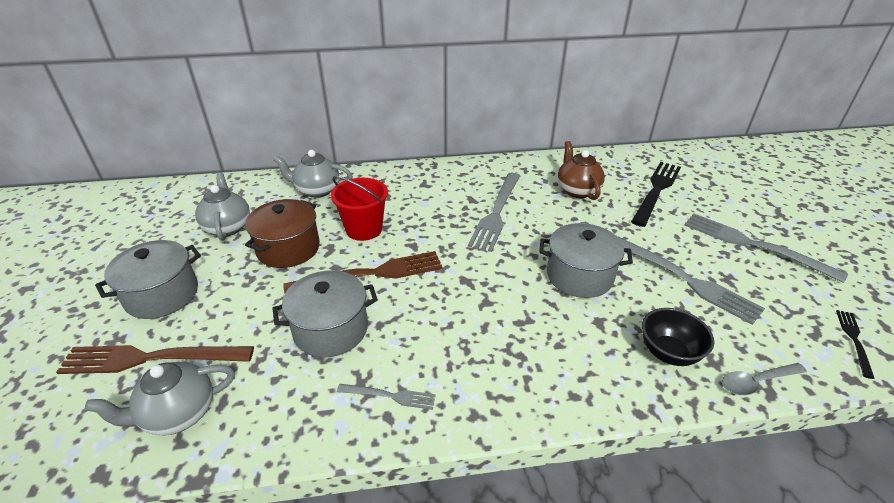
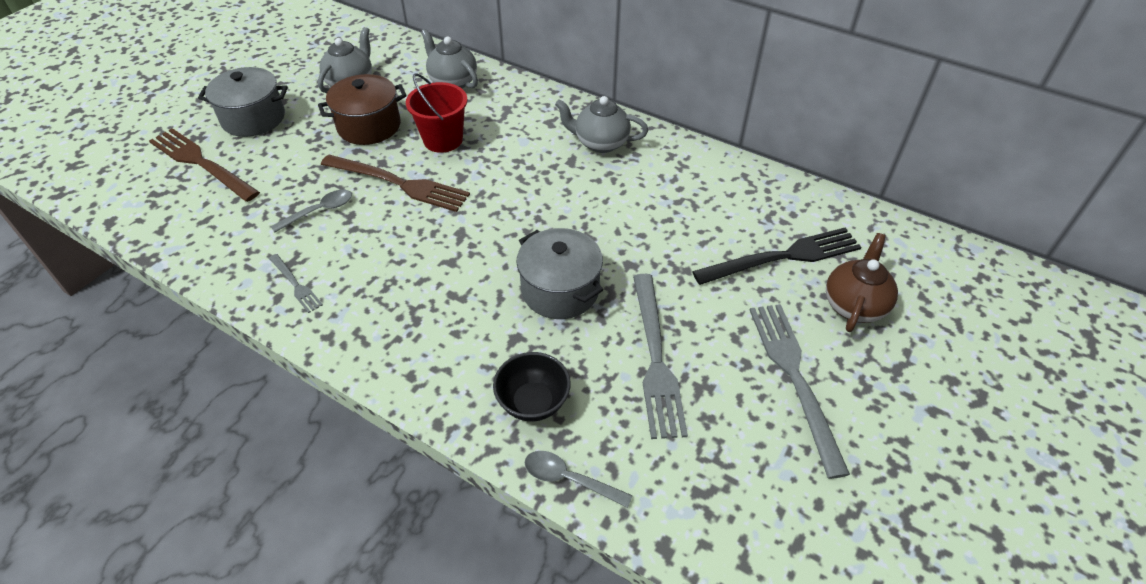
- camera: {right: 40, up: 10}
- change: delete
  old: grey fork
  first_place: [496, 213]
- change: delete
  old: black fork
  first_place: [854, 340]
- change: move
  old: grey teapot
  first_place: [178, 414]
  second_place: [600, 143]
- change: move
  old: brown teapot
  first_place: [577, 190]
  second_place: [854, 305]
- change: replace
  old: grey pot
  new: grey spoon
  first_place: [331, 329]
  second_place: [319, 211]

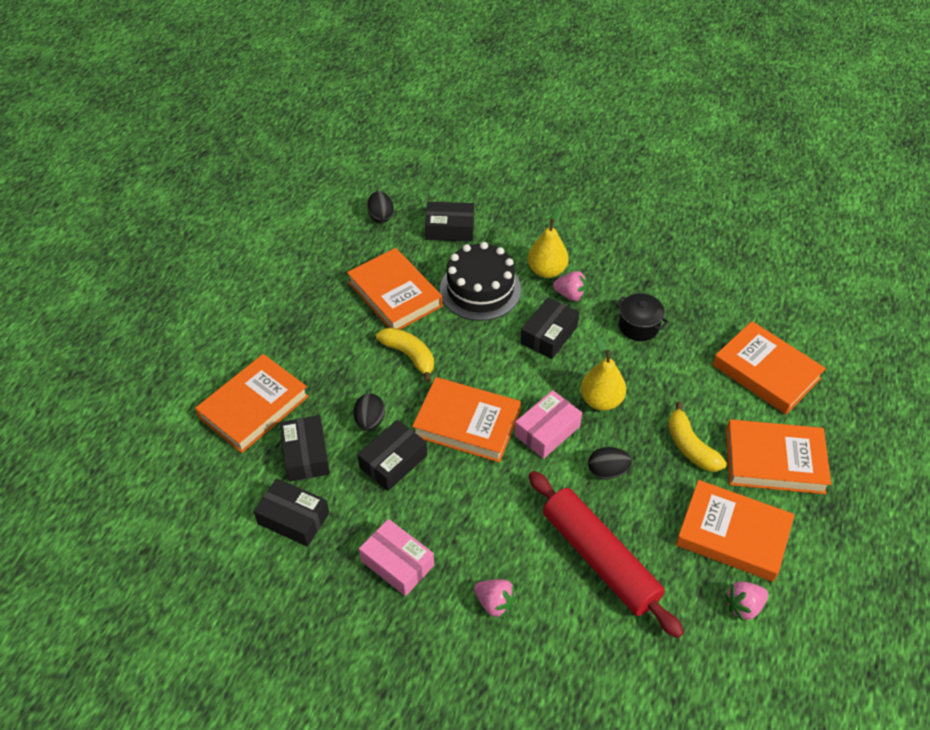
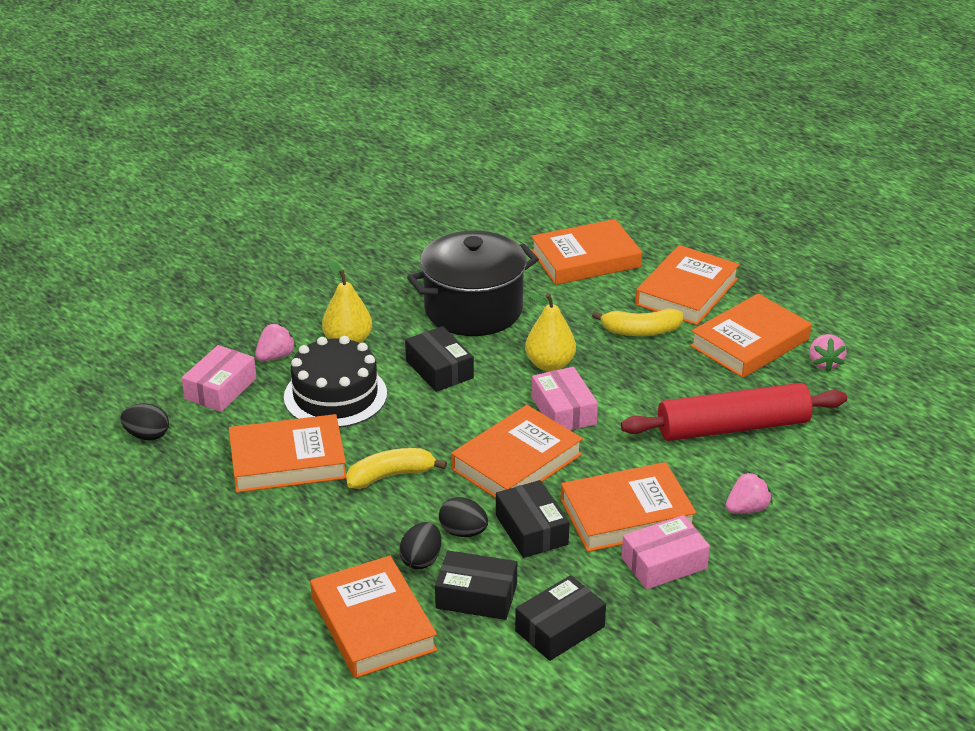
- camera: {right: -65, up: -15}
- change: insert
  new: orange book
  second_place: [626, 514]
- change: move
  old: pink strawberry
  first_place: [570, 295]
  second_place: [275, 356]
- change: move
  old: black egg
  first_place: [607, 471]
  second_place: [421, 560]
- change: recolor
  old: black box
  new: pink box
  first_place: [450, 229]
  second_place: [220, 389]
- change: resize
  old: black pot
  first_place: [638, 326]
  second_place: [473, 309]
  factor: 2.1

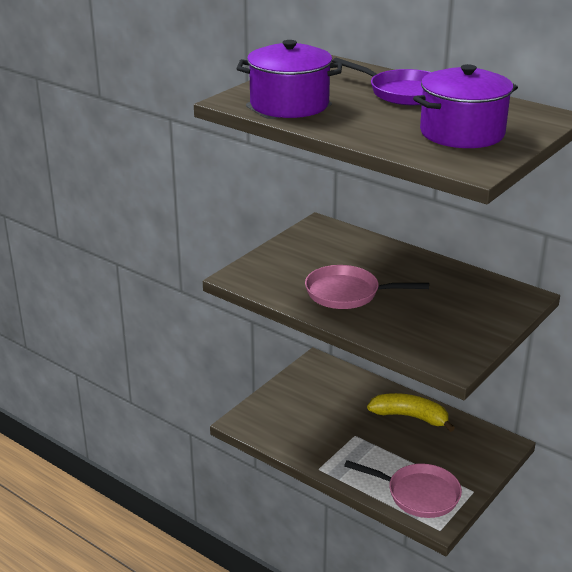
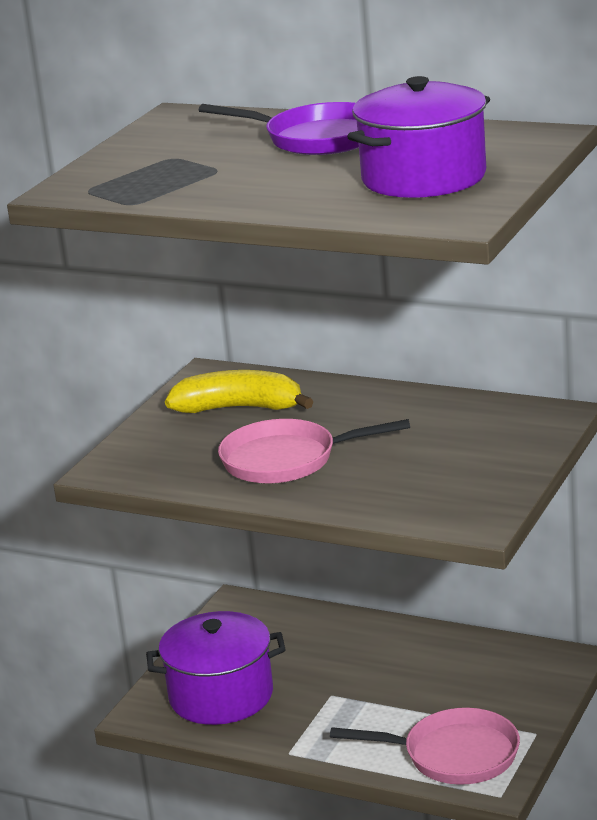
- camera: {right: -10, up: -5}
- change: move
  old: purple pot
  first_place: [289, 105]
  second_place: [221, 696]
- change: move
  old: yellow banana
  first_place: [410, 417]
  second_place: [239, 408]

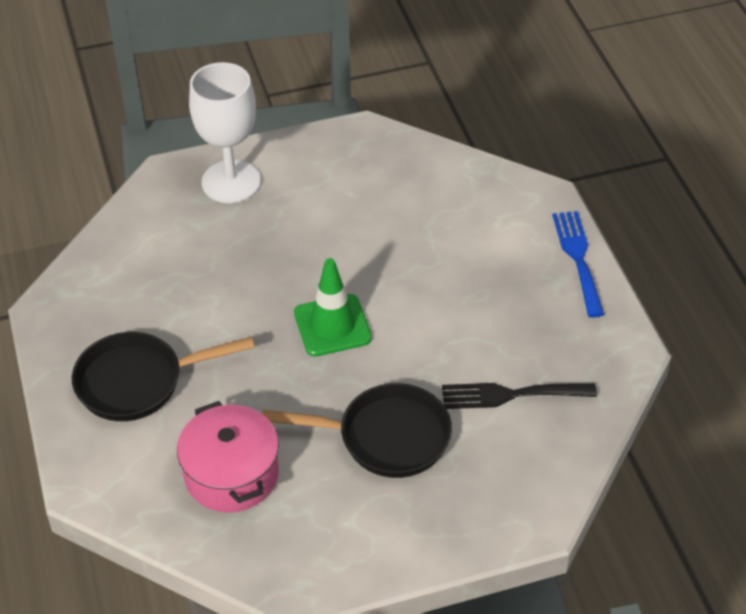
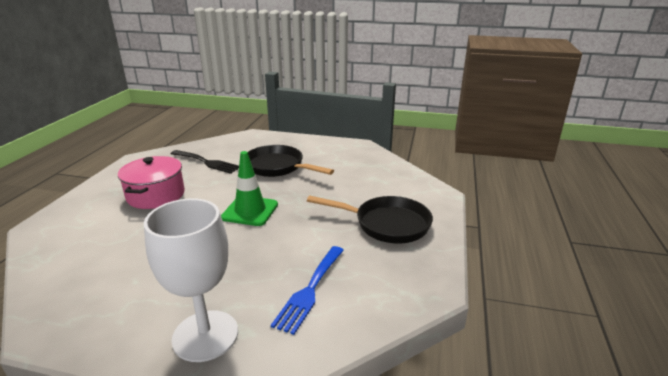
- camera: {right: -150, up: -20}
- change: move
  old: pink pot
  first_place: [231, 474]
  second_place: [156, 195]
- change: move
  old: blue fork
  first_place: [578, 258]
  second_place: [310, 290]

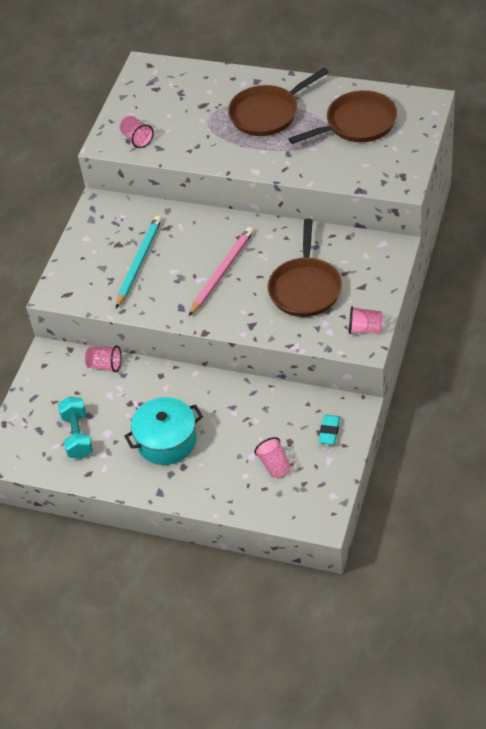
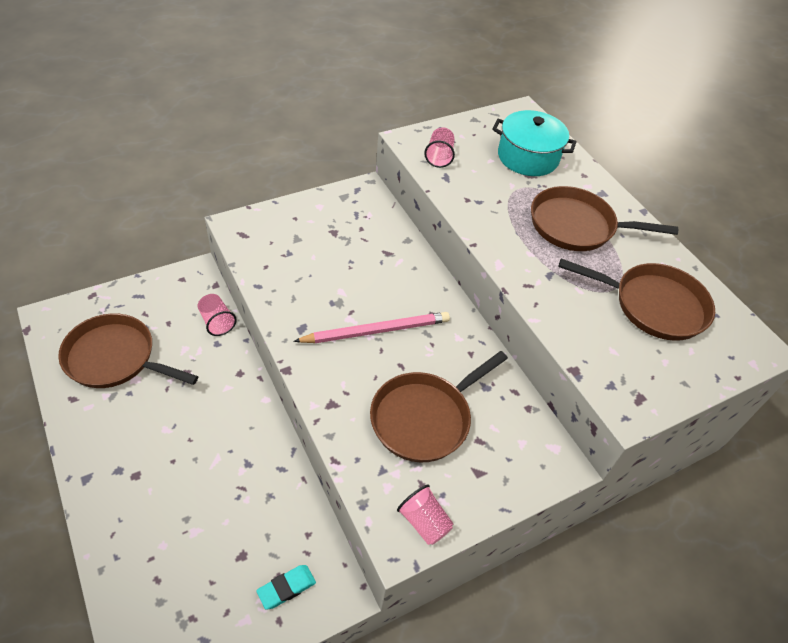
- camera: {right: 35, up: 0}
- change: delete
  old: turquoise pencil
  first_place: [139, 262]
- change: delete
  old: pink cup
  first_place: [274, 465]
- change: move
  old: turquoise pot
  first_place: [166, 441]
  second_place: [527, 157]
- change: replace
  old: turquoise dumbbell
  new: brown pan
  first_place: [77, 436]
  second_place: [115, 358]

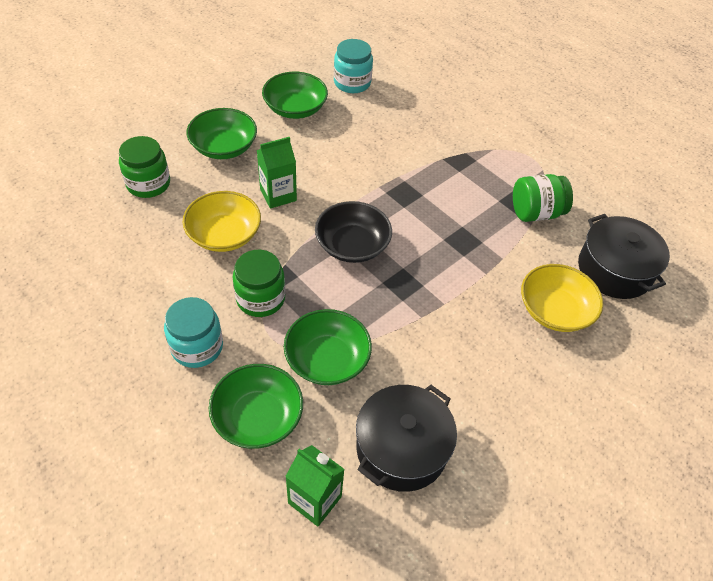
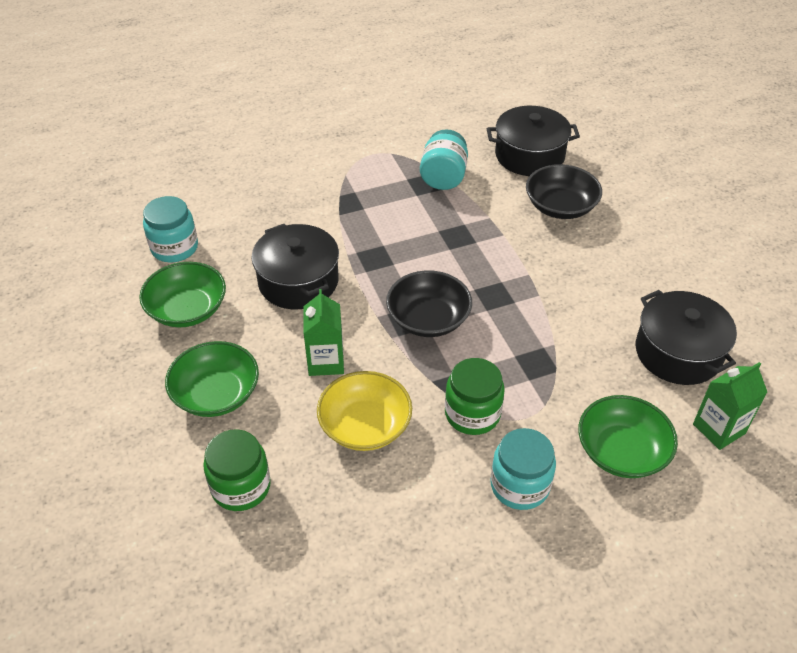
- camera: {right: -65, up: -5}
- change: delete
  old: green bowl
  first_place: [327, 359]
- change: insert
  new: black pot
  second_place: [298, 281]
- change: recolor
  old: green jar
  new: turquoise jar
  first_place: [536, 212]
  second_place: [443, 177]
- change: recolor
  old: yellow bowl
  new: black bowl
  first_place: [554, 310]
  second_place: [560, 206]

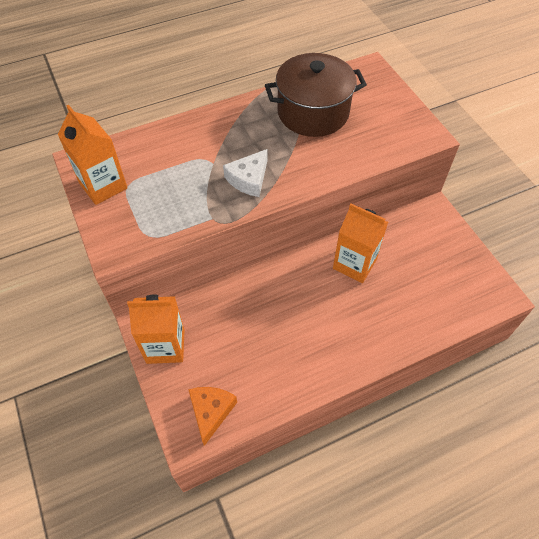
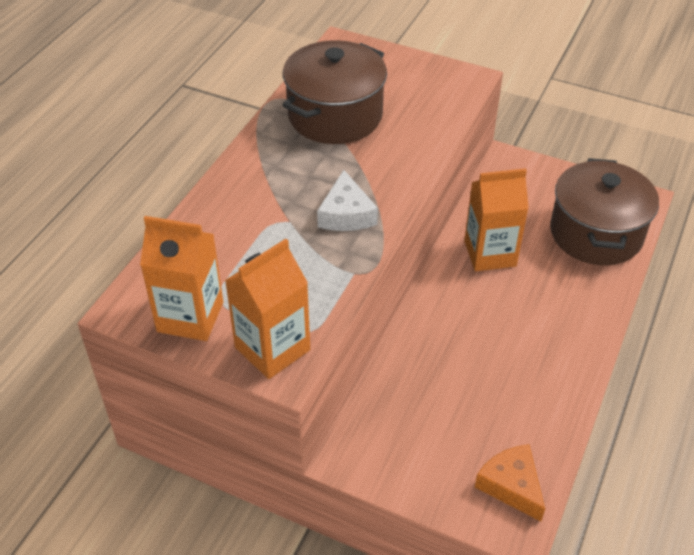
- camera: {right: -40, up: -10}
- change: insert
  new: brown pot
  second_place: [596, 233]
- change: move
  old: orange carton
  first_place: [165, 346]
  second_place: [272, 349]

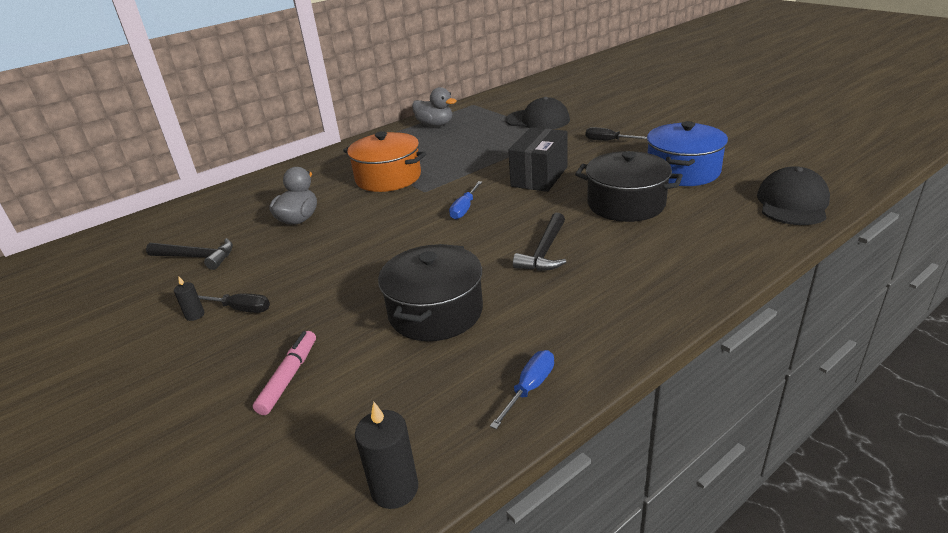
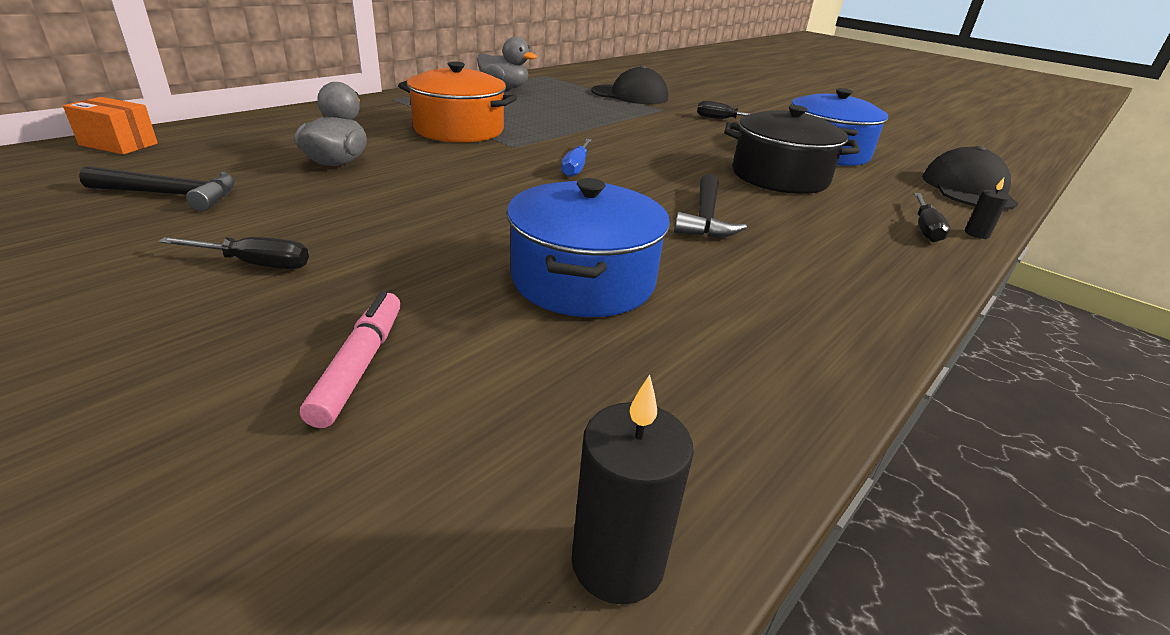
- camera: {right: -15, up: 0}
- change: delete
  old: blue screwdriver
  first_place: [529, 388]
- change: delete
  old: black box
  first_place: [539, 176]
- change: insert
  new: orange box
  second_place: [119, 144]
- change: insert
  new: black screwdriver
  second_place: [925, 229]
- change: move
  old: black candle
  first_place: [195, 315]
  second_place: [976, 234]
- change: recolor
  old: black pot
  new: blue pot
  first_place: [435, 312]
  second_place: [583, 280]

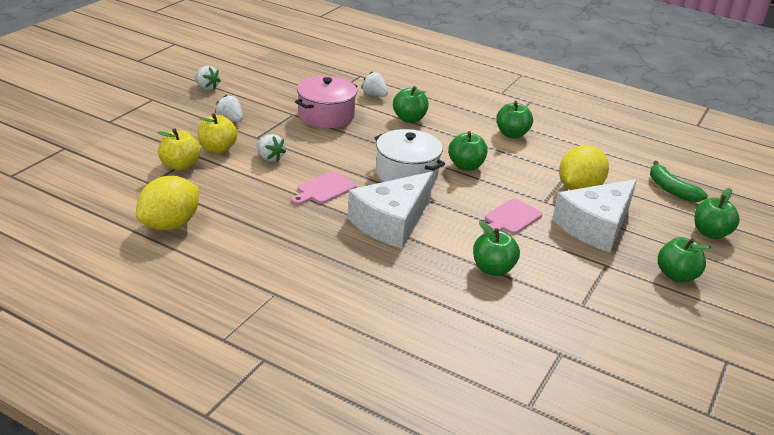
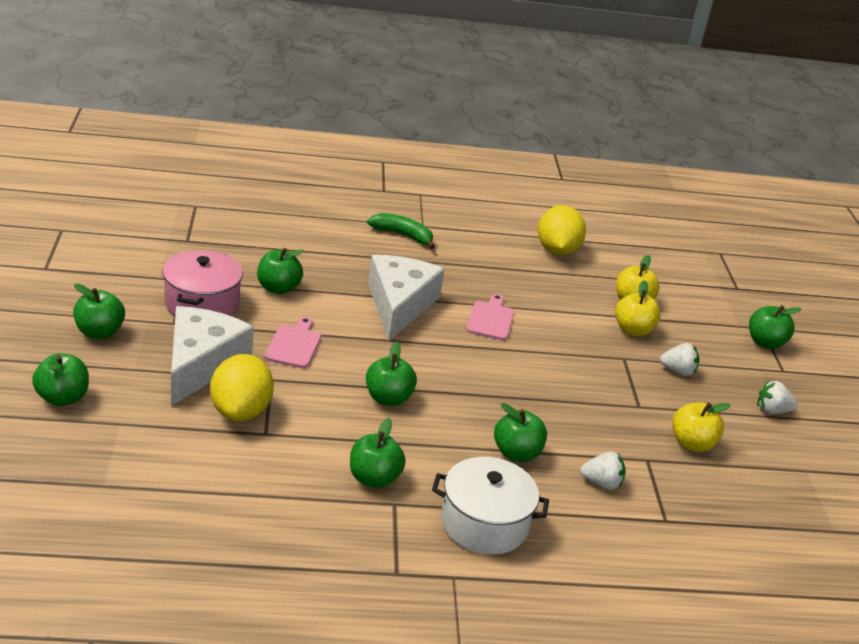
- camera: {right: 145, up: 0}
- change: delete
  old: white strawberry
  first_place: [269, 158]
- change: insert
  new: yellow apple
  second_place: [691, 444]
- change: insert
  new: green apple
  second_place: [765, 343]
- change: move
  old: pink pot
  first_place: [326, 115]
  second_place: [202, 303]
- change: move
  old: white pot
  first_place: [406, 173]
  second_place: [484, 523]
- change: move
  old: green banana
  first_place: [671, 189]
  second_place: [403, 235]

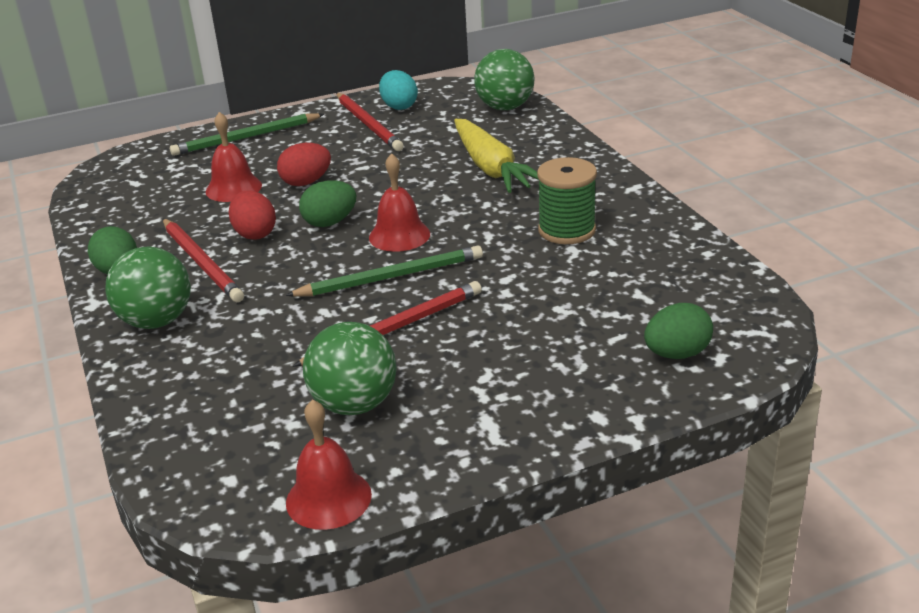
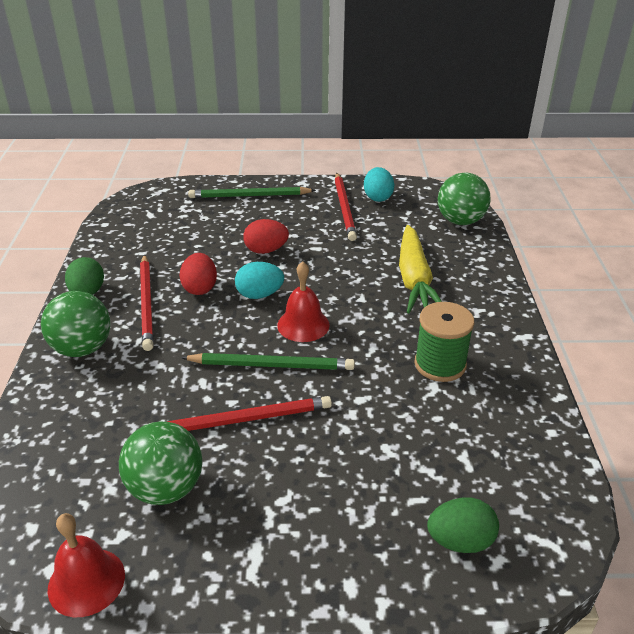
- camera: {right: 20, up: 5}
- change: delete
  old: red bell
  first_place: [233, 188]
- change: recolor
  old: green egg
  new: turquoise egg
  first_place: [330, 222]
  second_place: [259, 295]

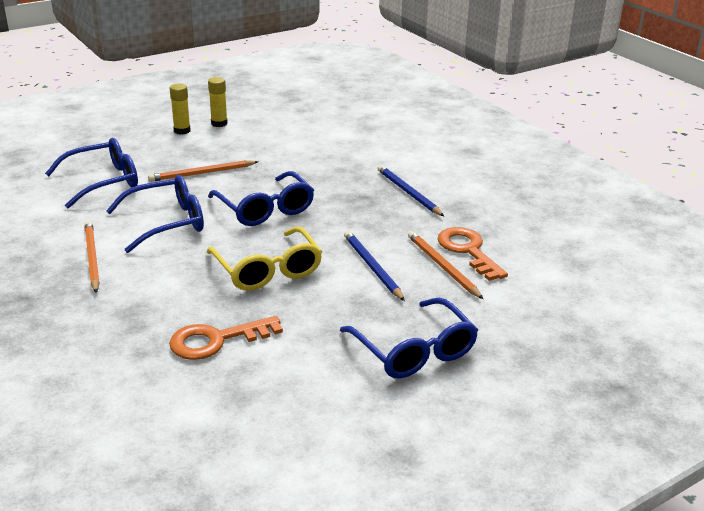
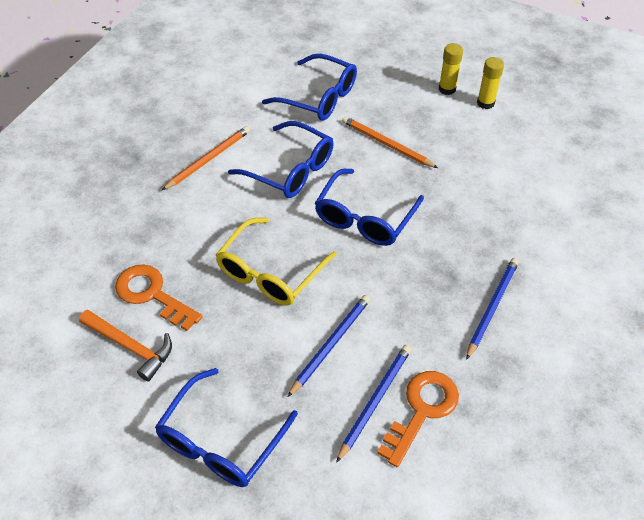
- camera: {right: 60, up: 20}
- change: insert
  new: orange hammer
  second_place: [130, 347]
- change: recolor
  old: orange pencil
  new: blue pencil
  first_place: [442, 266]
  second_place: [375, 401]

